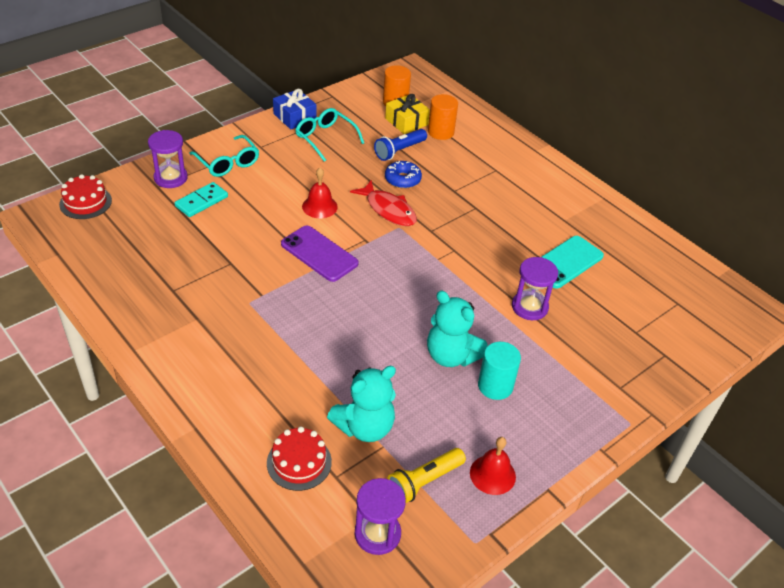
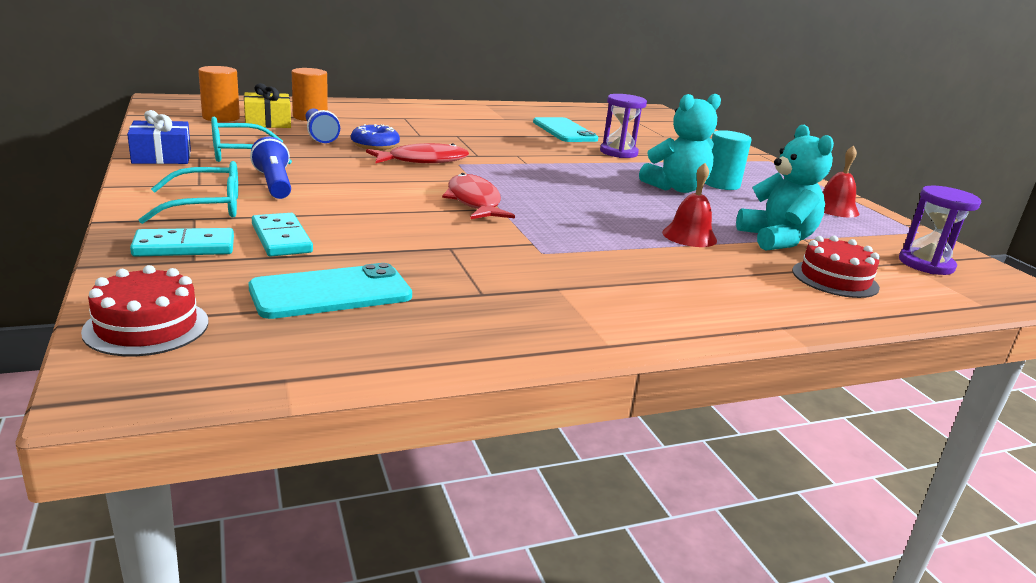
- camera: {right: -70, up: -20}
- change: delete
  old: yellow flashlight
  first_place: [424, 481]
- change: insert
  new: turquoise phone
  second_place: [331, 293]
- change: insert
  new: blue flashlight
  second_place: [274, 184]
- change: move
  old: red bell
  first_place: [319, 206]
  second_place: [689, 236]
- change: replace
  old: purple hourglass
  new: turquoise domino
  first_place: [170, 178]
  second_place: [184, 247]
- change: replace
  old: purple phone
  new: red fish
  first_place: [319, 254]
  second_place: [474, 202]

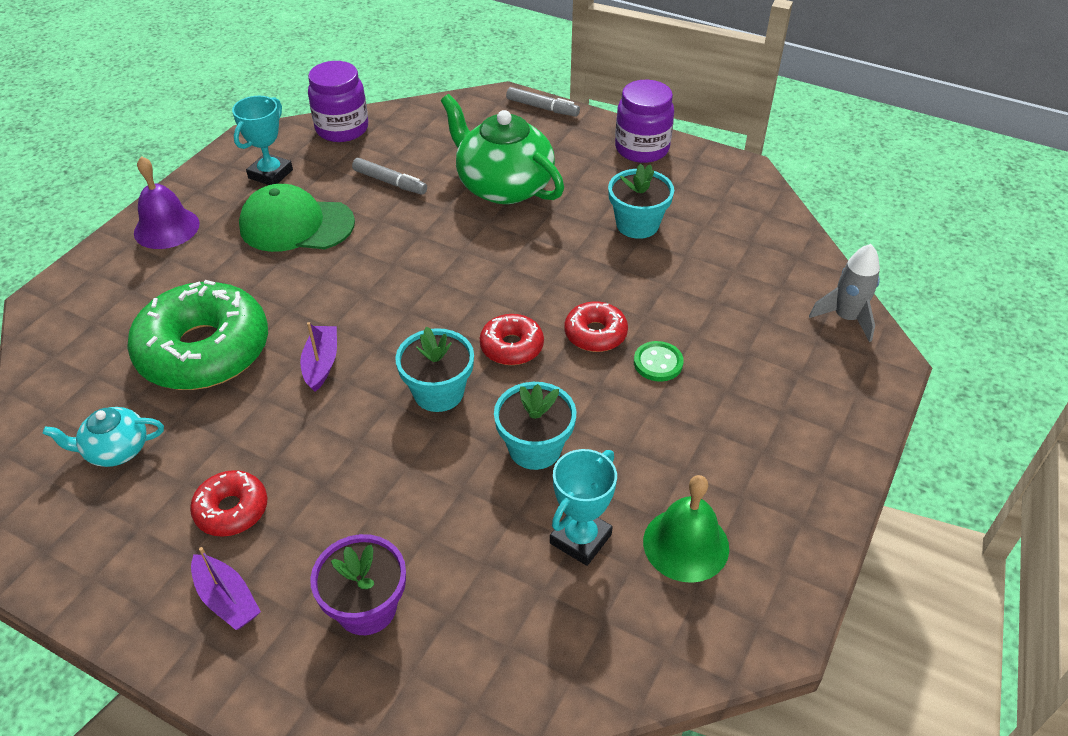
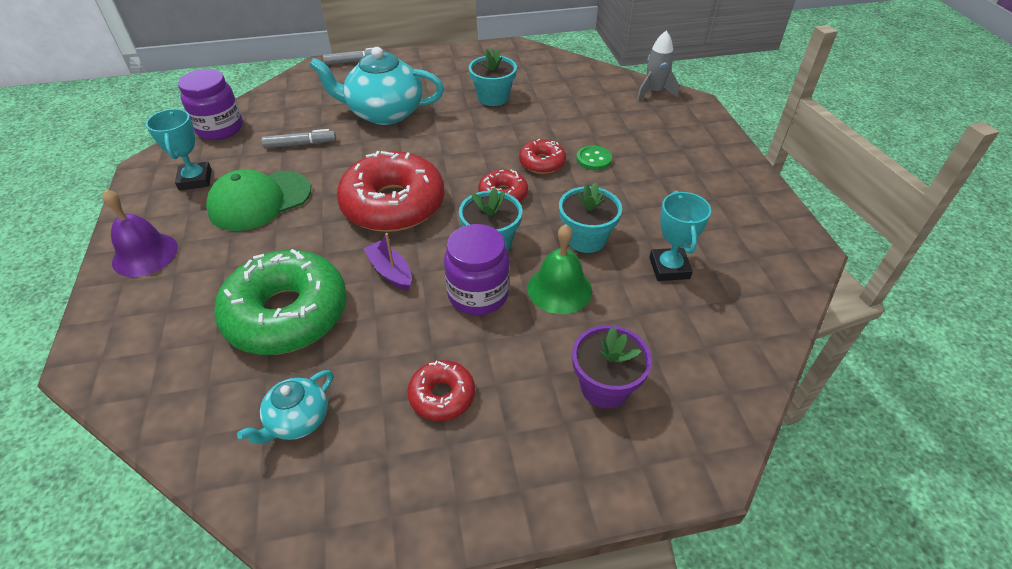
- camera: {right: -40, up: 0}
- change: delete
  old: purple boat
  first_place: [227, 599]
- change: insert
  new: red donut
  second_place: [393, 204]
- change: move
  old: purple jar
  first_place: [642, 149]
  second_place: [478, 294]
- change: move
  old: green bell
  first_place: [686, 544]
  second_place: [559, 289]
- change: recolor
  old: green teapot
  new: turquoise teapot
  first_place: [503, 186]
  second_place: [384, 113]

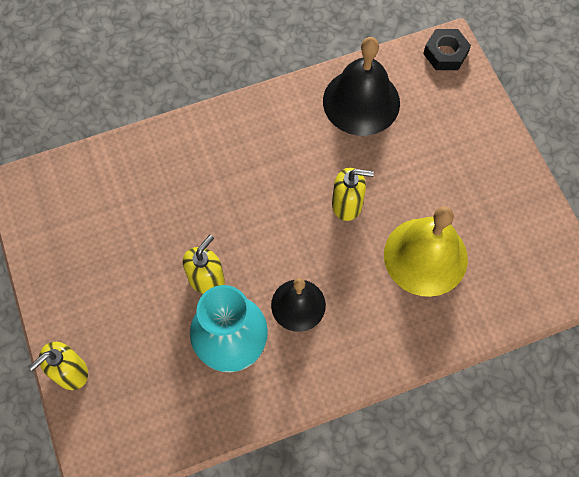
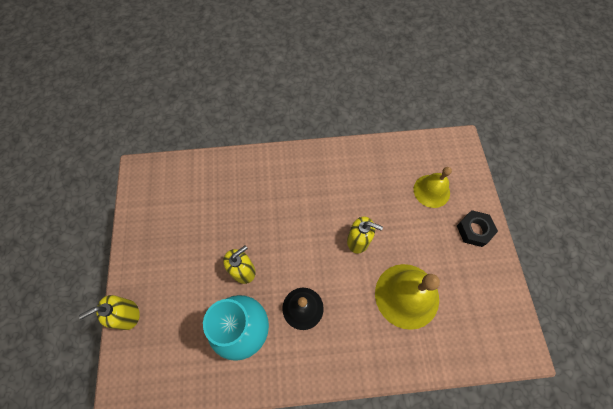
- camera: {right: 15, up: 0}
- change: delete
  old: black bell
  first_place: [361, 101]
- change: insert
  new: yellow bell
  second_place: [431, 191]
- change: move
  old: black nut
  first_place: [445, 53]
  second_place: [474, 230]

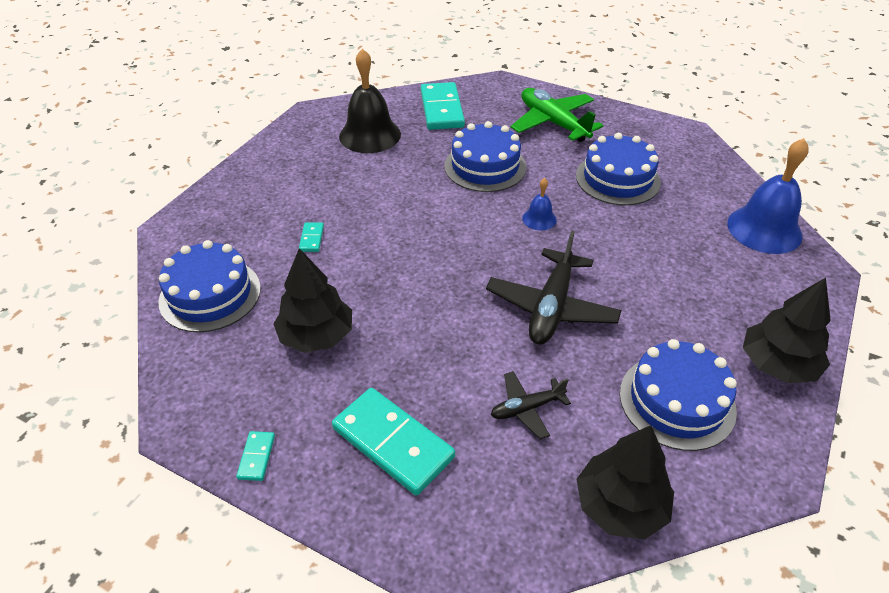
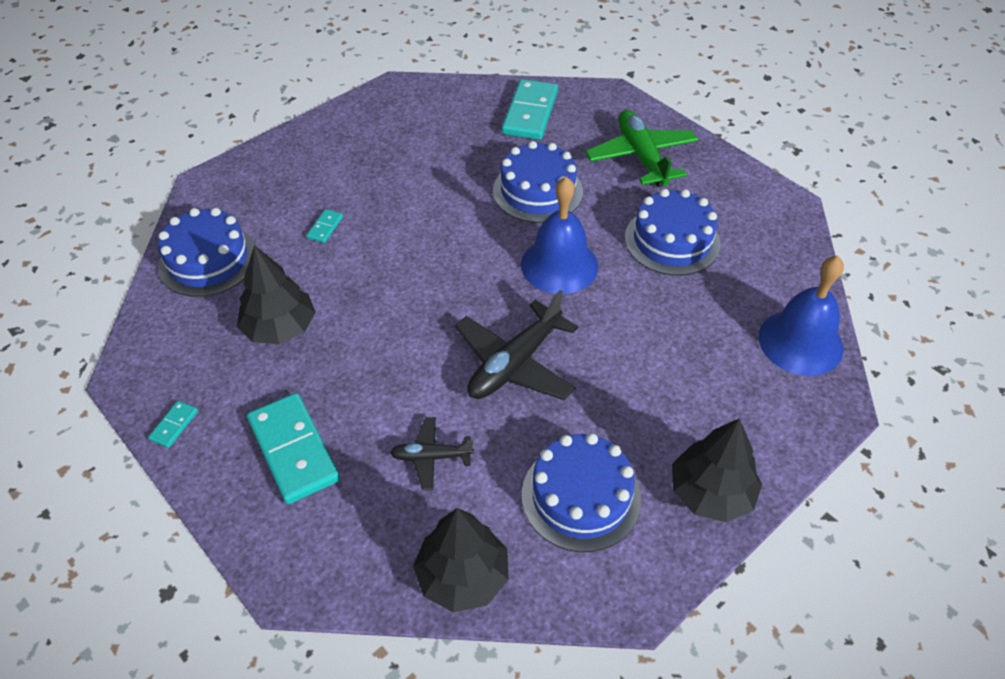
- camera: {right: 20, up: 5}
- change: delete
  old: black bell
  first_place: [370, 135]
- change: resize
  old: blue bell
  first_place: [539, 219]
  second_place: [559, 265]
  factor: 2.07

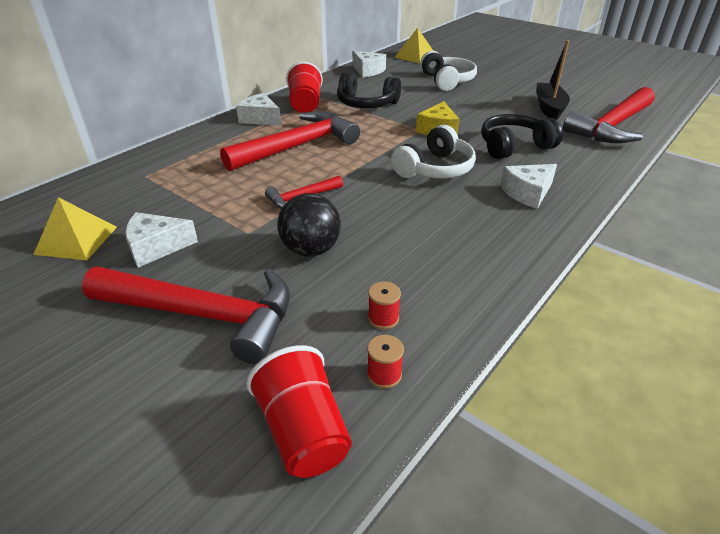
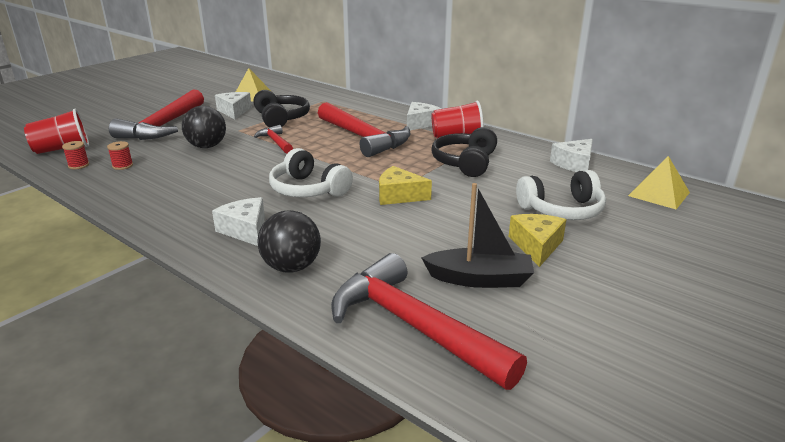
- camera: {right: 90, up: -10}
- change: insert
  new: black ball
  second_place: [291, 267]
- change: insert
  new: yellow cheese
  second_place: [536, 246]
- change: move
  old: black headphones
  first_place: [514, 146]
  second_place: [281, 119]

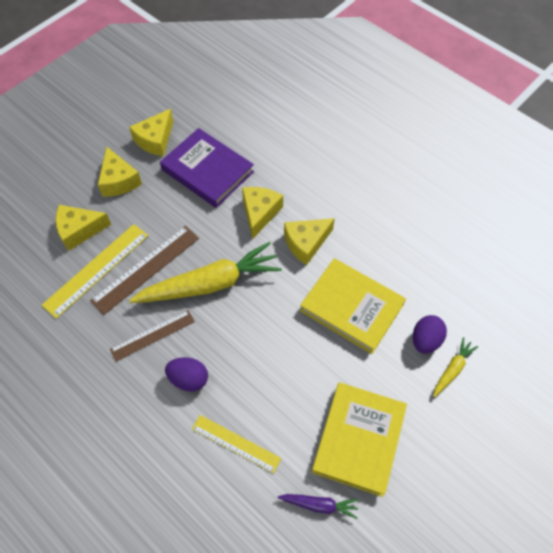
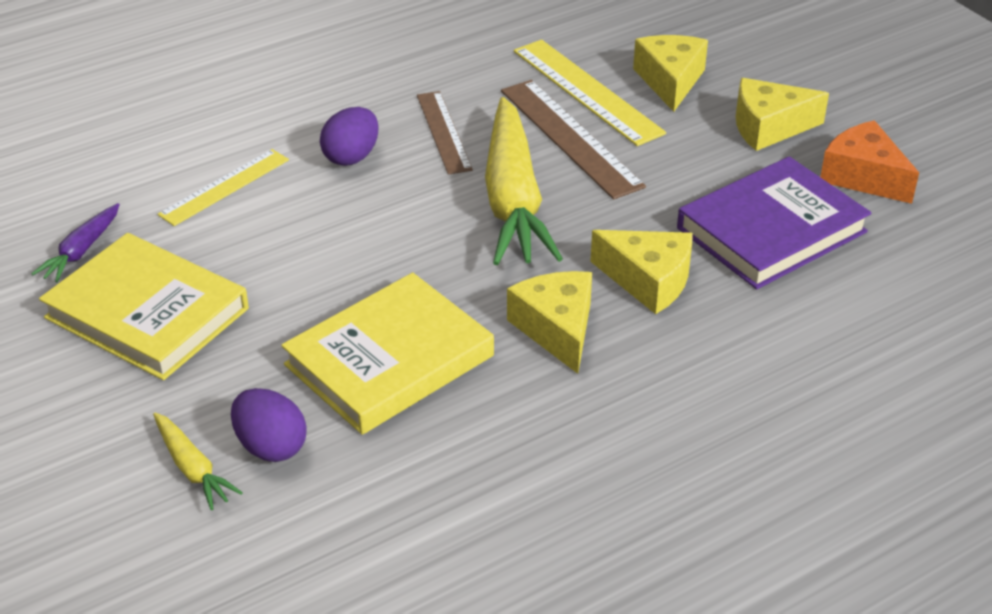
- camera: {right: 105, up: -20}
- change: recolor
  old: yellow cheese
  new: orange cheese
  first_place: [155, 140]
  second_place: [863, 176]

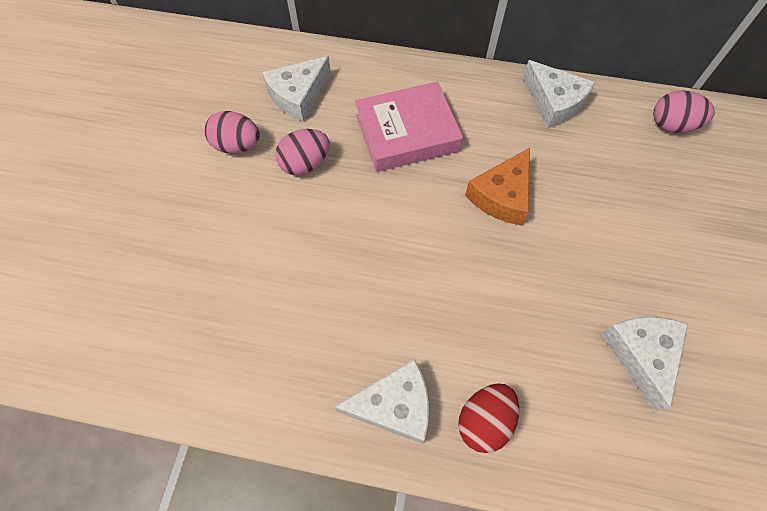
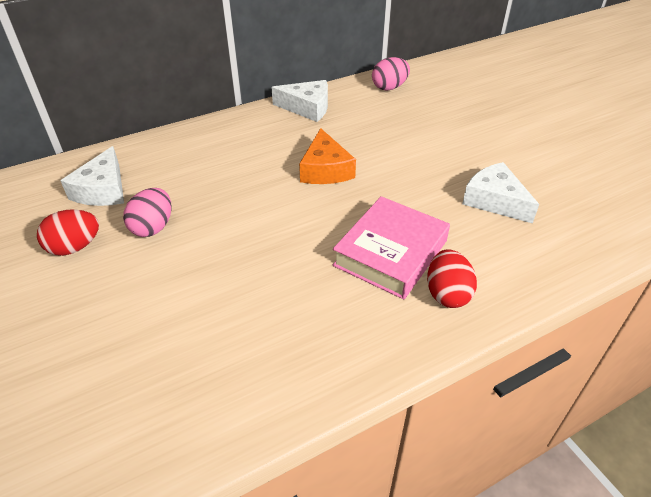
- camera: {right: -40, up: -20}
- change: delete
  old: white cheese
  first_place: [394, 406]
- change: move
  old: pink book
  first_place: [407, 133]
  second_place: [390, 253]
- change: recolor
  old: pink egg
  new: red egg
  first_place: [237, 145]
  second_place: [75, 247]

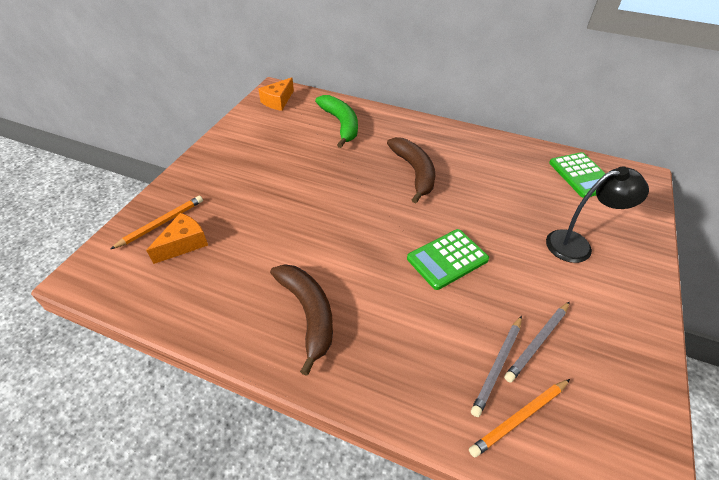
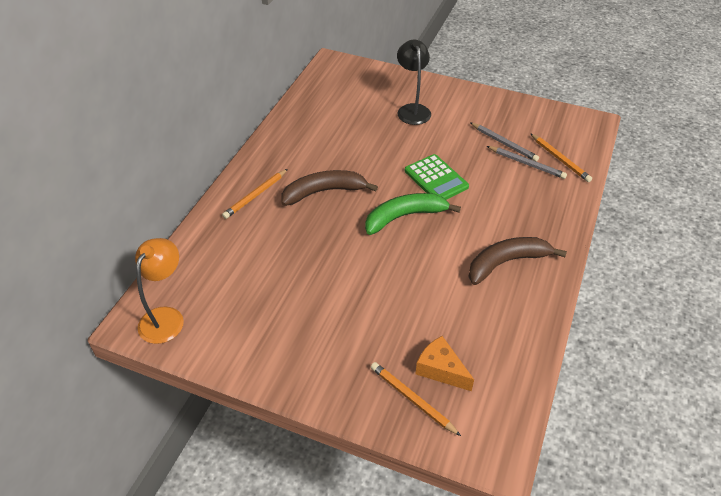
- camera: {right: -90, up: 0}
- change: delete
  old: green calculator
  first_place: [581, 175]
- change: insert
  new: orange pencil
  second_place: [255, 195]
- change: move
  old: green banana
  first_place: [341, 124]
  second_place: [404, 216]
- change: replace
  old: orange cheese
  new: orange lamp
  first_place: [278, 101]
  second_place: [166, 317]

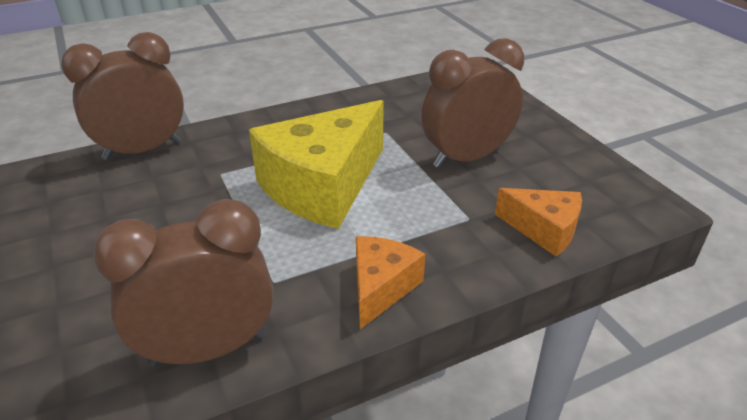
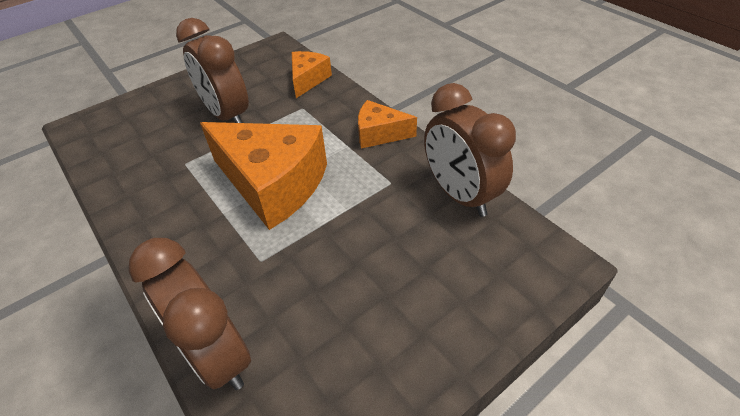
- camera: {right: -100, up: 10}
- change: recolor
  old: yellow cheese
  new: orange cheese
  first_place: [323, 185]
  second_place: [273, 184]

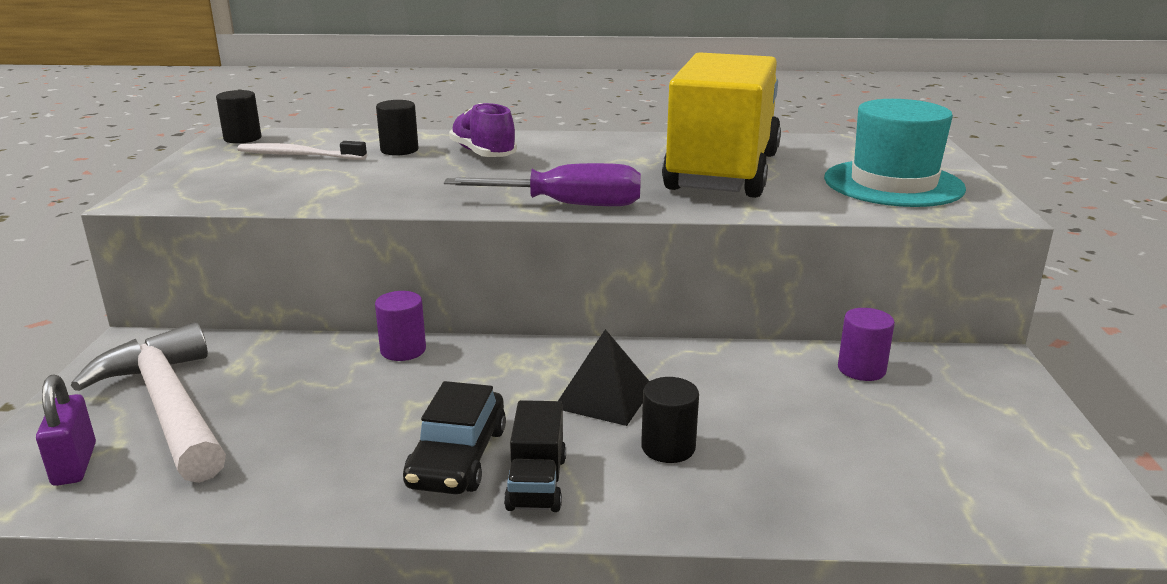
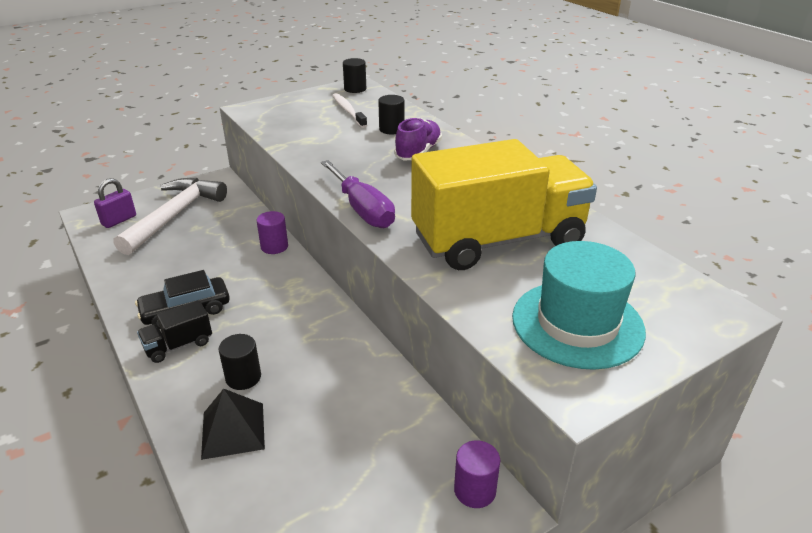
- camera: {right: 55, up: 10}
- change: move
  old: black pyramid
  first_place: [604, 397]
  second_place: [233, 430]
- change: move
  old: purple cylinder
  first_place: [861, 369]
  second_place: [475, 490]

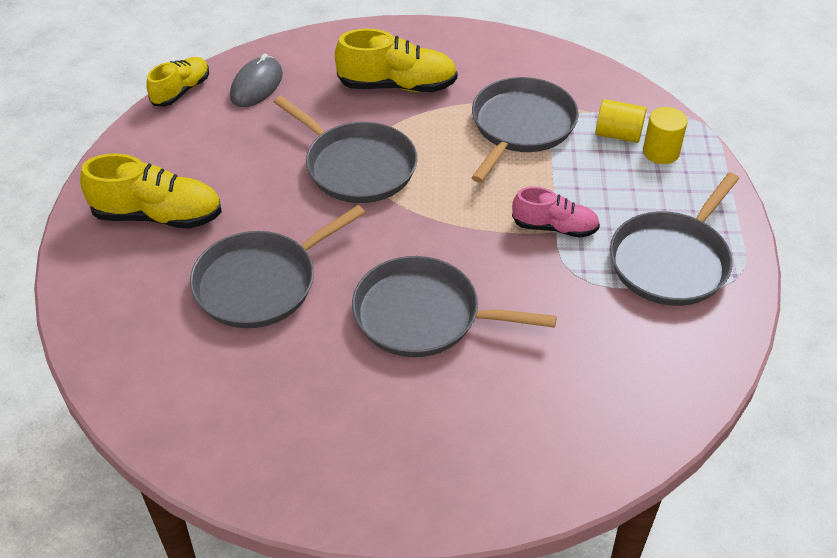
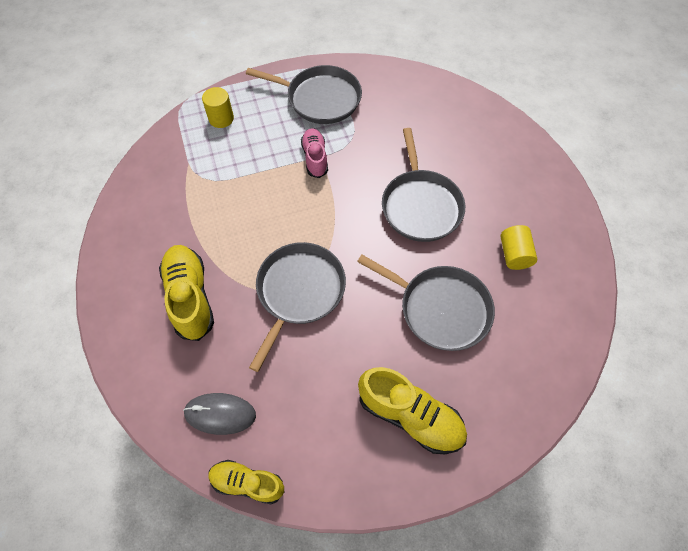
- camera: {right: -110, up: 15}
- change: delete
  old: grey pan
  first_place: [521, 126]
- change: move
  old: yellow cylinder
  first_place: [618, 135]
  second_place: [514, 254]
- change: rotate
  old: yellow shoe
  first_place: [158, 216]
  second_place: [410, 416]
  degrees: 135

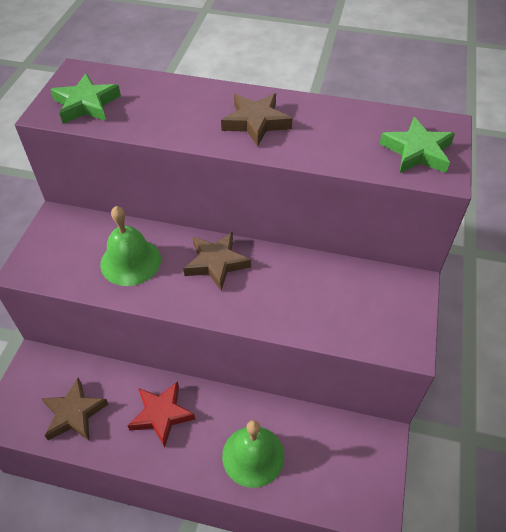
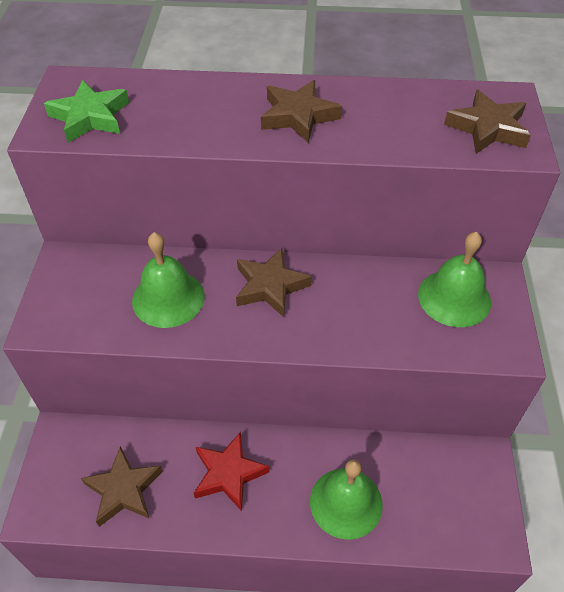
- camera: {right: -10, up: 0}
- change: insert
  new: green bell
  second_place: [454, 297]
- change: recolor
  old: green star
  new: brown star
  first_place: [417, 152]
  second_place: [488, 128]

